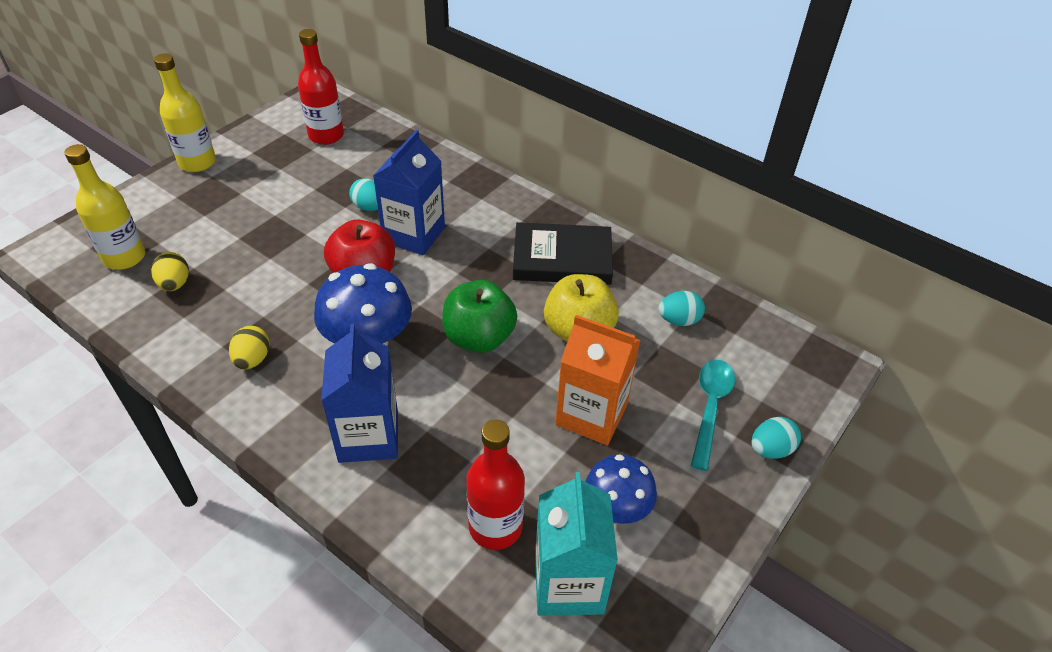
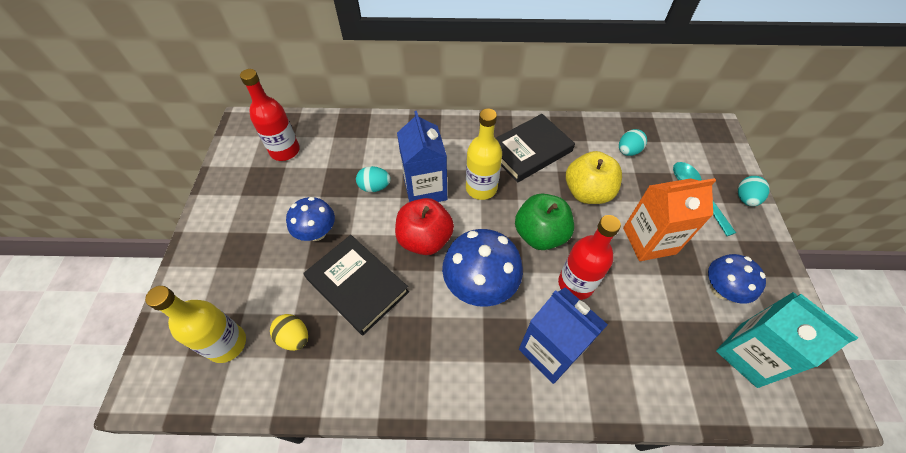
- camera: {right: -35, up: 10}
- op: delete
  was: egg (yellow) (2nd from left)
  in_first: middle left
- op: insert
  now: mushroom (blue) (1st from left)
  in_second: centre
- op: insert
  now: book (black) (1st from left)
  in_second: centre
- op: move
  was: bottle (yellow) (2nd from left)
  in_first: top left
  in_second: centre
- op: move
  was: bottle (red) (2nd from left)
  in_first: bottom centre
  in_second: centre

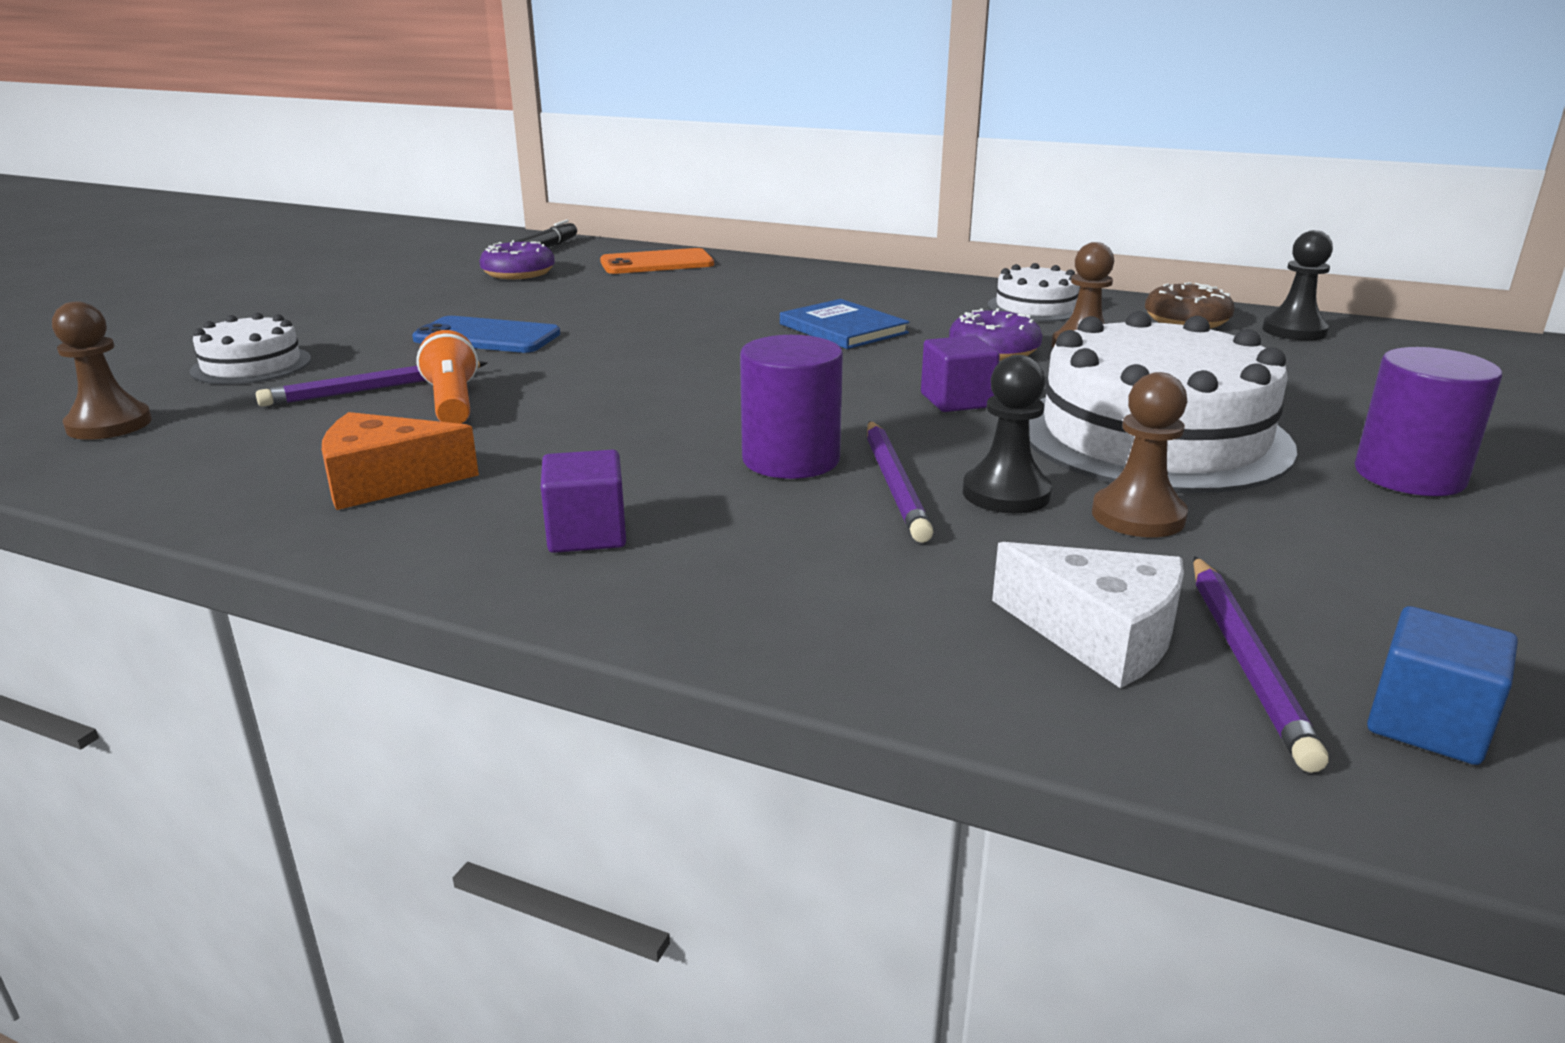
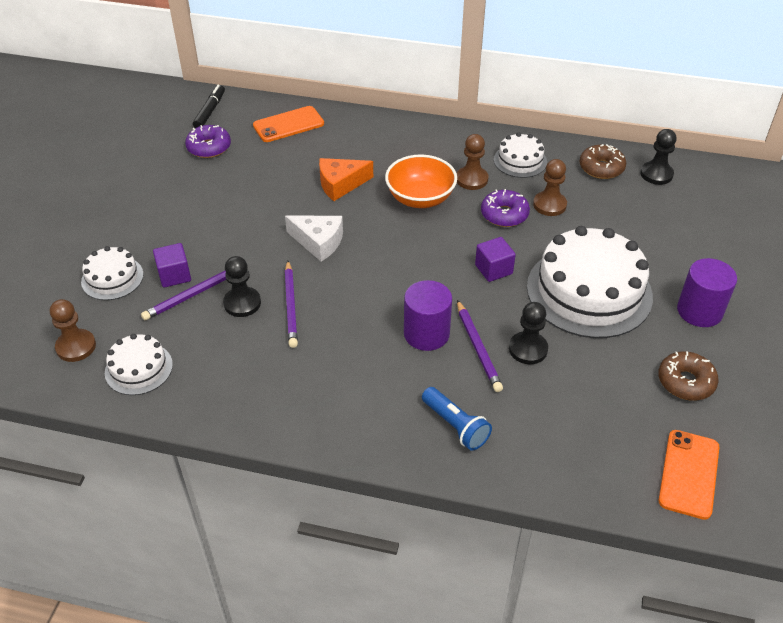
- camera: {right: -10, up: 20}
- op: delete
  was: phone (blue)
  in_first: top left
- op: insert
  now: cake (white) (2nd from left)
  in_second: middle left
- op: insert
  now: flashlight (blue)
  in_second: bottom centre
- op: insert
  now: donut (brown) (2nd from left)
  in_second: middle right
- op: move
  was: cheese (orange)
  in_first: middle left
  in_second: top centre
- op: move
  was: cube (purple) (1st from left)
  in_first: centre
  in_second: middle left
- op: move
  was: cheese (white)
  in_first: middle right
  in_second: centre
- op: move
  was: pawn (brown) (3rd from left in the first image)
  now: pawn (brown) (2nd from left)
  in_first: middle right
  in_second: top centre
- op: move
  was: pencil (purple) (3rd from left in the first image)
  now: pencil (purple) (2nd from left)
  in_first: middle right
  in_second: centre
- op: replace
  was: flashlight (orange)
  now: pawn (black) (1st from left)
  in_first: middle left
  in_second: middle left
- op: replace
  was: book (blue)
  now: bowl (orange)
  in_first: top centre
  in_second: top centre
- op: replace
  was: cube (blue)
  now: phone (orange) (2nd from left)
  in_first: middle right
  in_second: bottom right

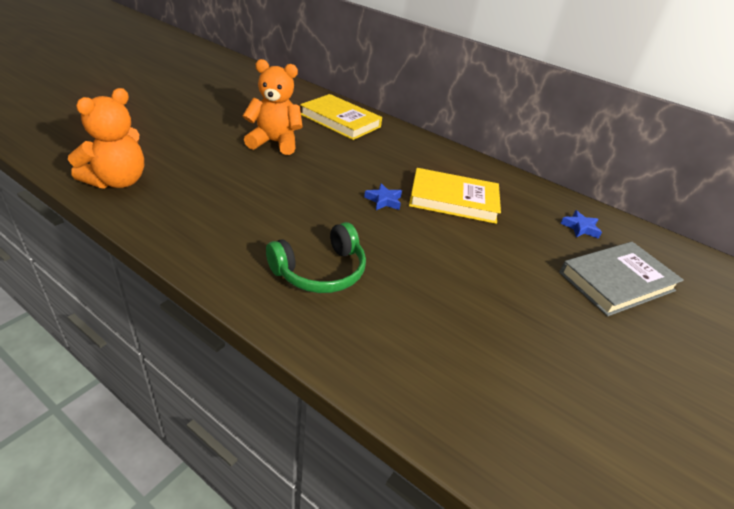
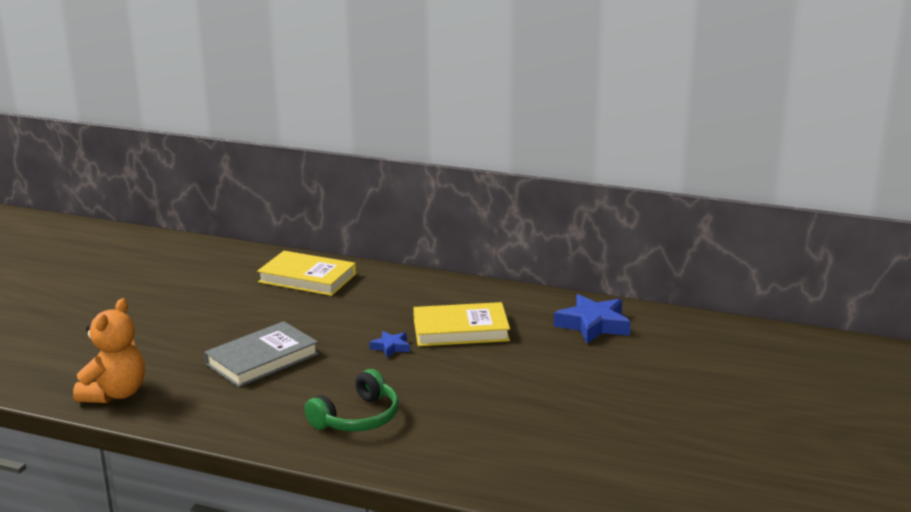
- camera: {right: -10, up: -15}
- op: delete
  was: teddy bear (orange) (2nd from left)
  in_first: top centre
- op: move
  was: book (grey)
  in_first: middle right
  in_second: bottom left
- op: resize
  was: star (blue) (2nd from left)
  in_first: middle right
  in_second: centre
  ratio: 1.94

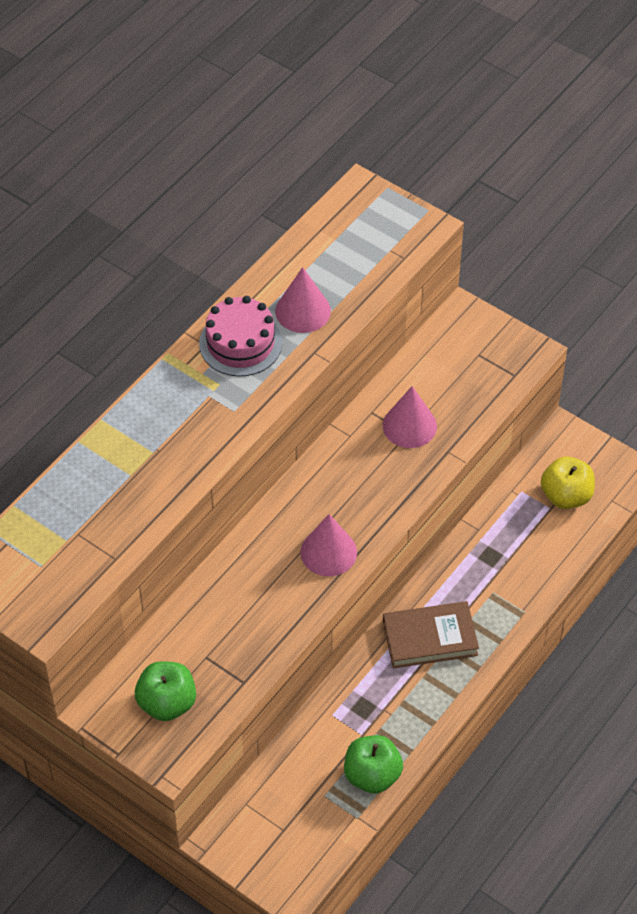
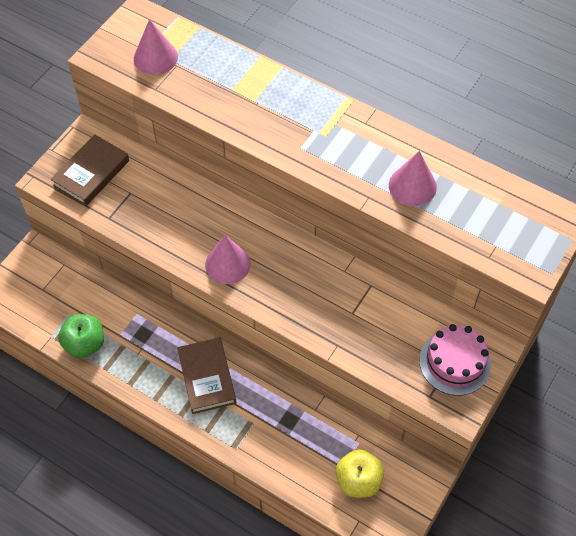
- camera: {right: 85, up: 5}
- op: move
  was: cake (pink)
  in_first: centre
  in_second: bottom right
- op: move
  was: cone (pink) (3rd from left in the first image)
  now: cone (pink) (1st from left)
  in_first: centre
  in_second: top left
- op: replace
  was: apple (green) (1st from left)
  now: book (brown) (1st from left)
  in_first: bottom left
  in_second: top left

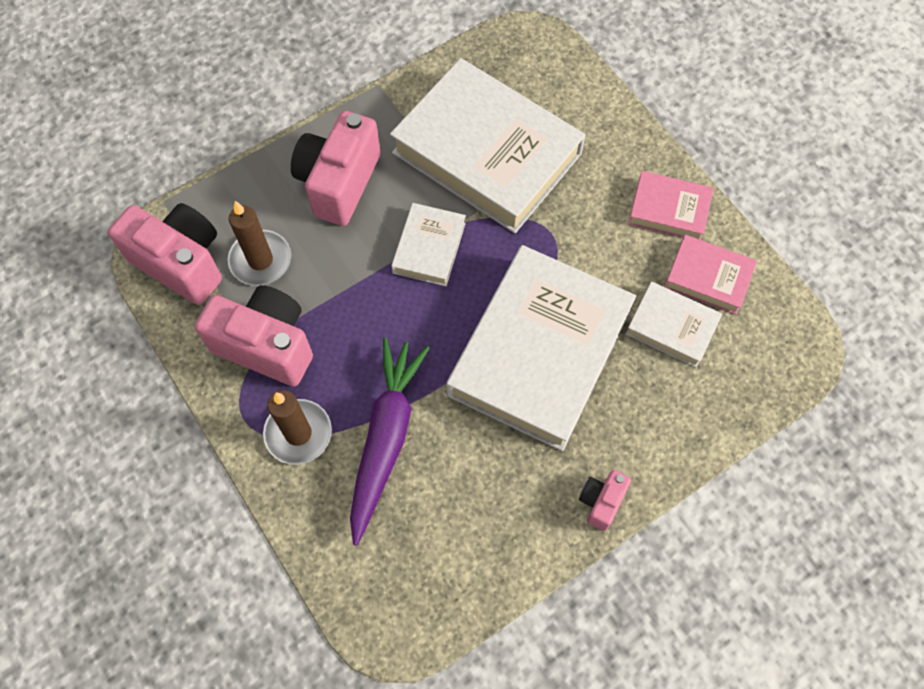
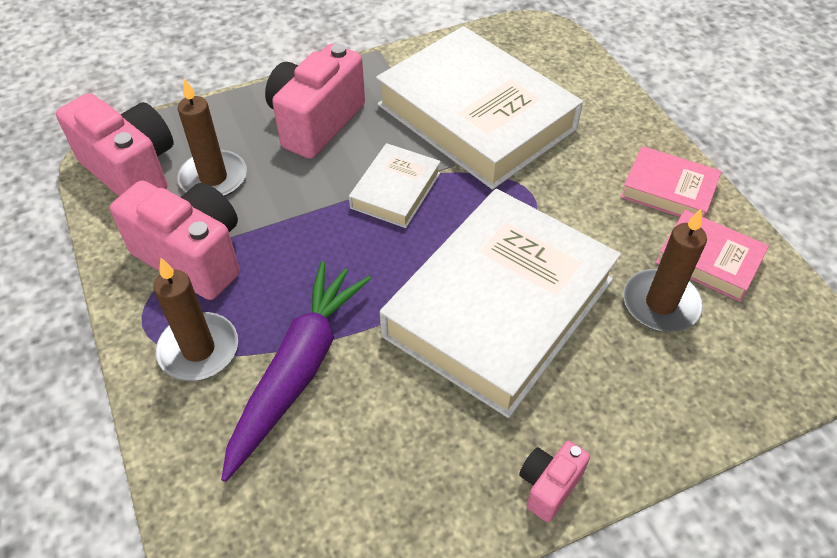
- camera: {right: 10, up: -15}
- op: replace
  was: book (white) (4th from left)
  now: candle (brown) (3rd from left)
  in_first: middle right
  in_second: middle right

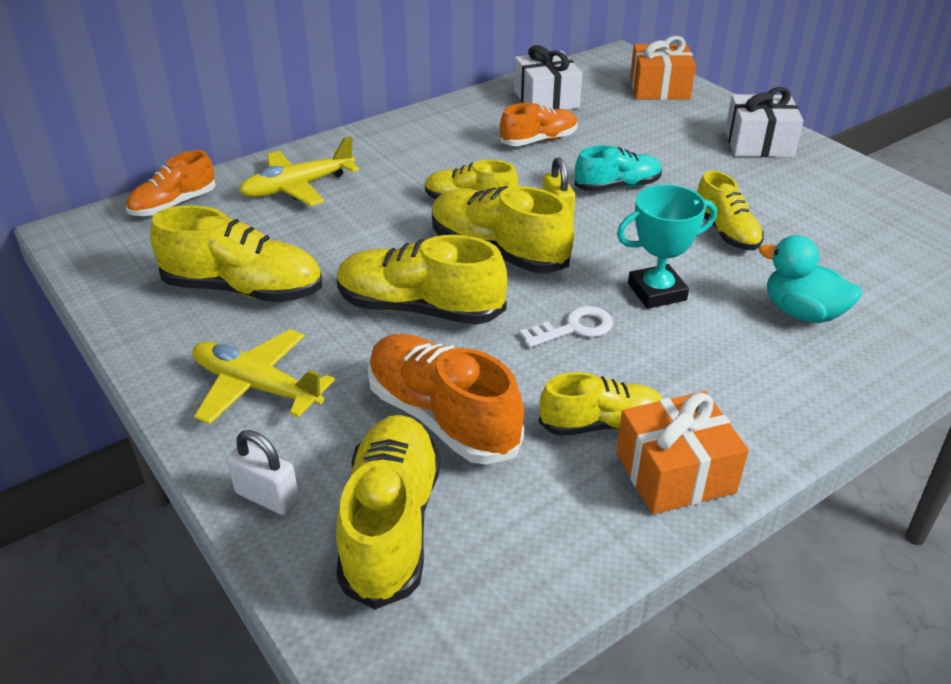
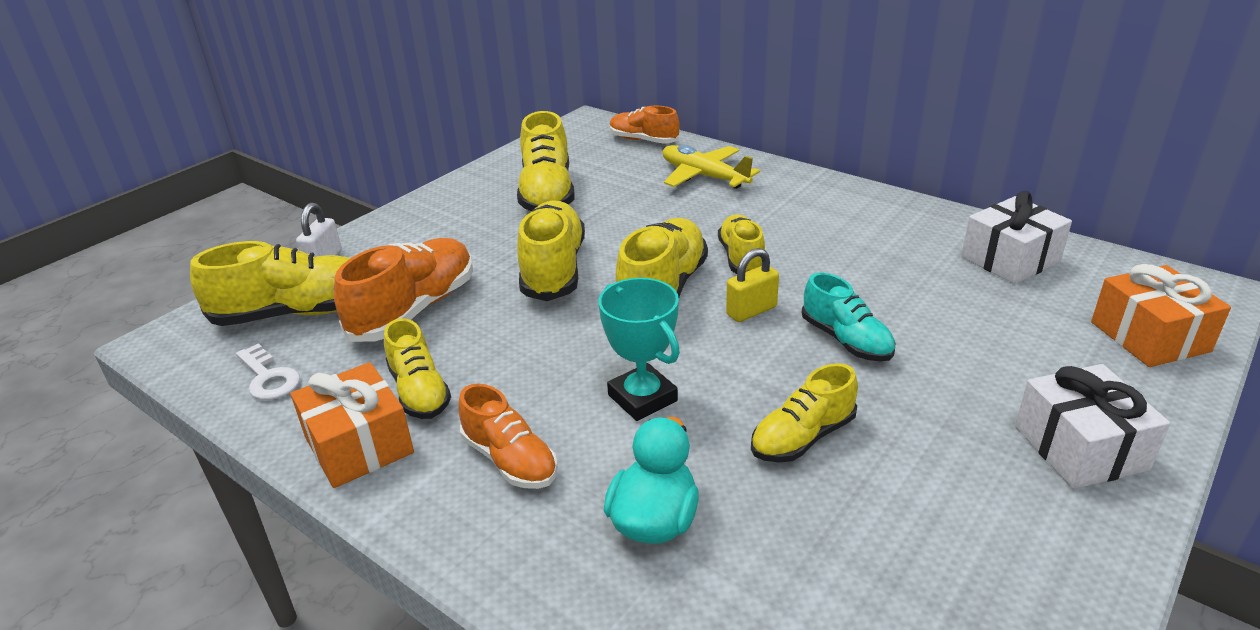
- camera: {right: 75, up: -5}
- op: delete
  was: plane (yellow) (1st from left)
  in_first: middle left
- op: move
  was: shoe (orange) (3rd from left in the first image)
  now: shoe (orange) (2nd from left)
  in_first: top centre
  in_second: bottom centre
- op: move
  was: key (white)
  in_first: centre
  in_second: middle left

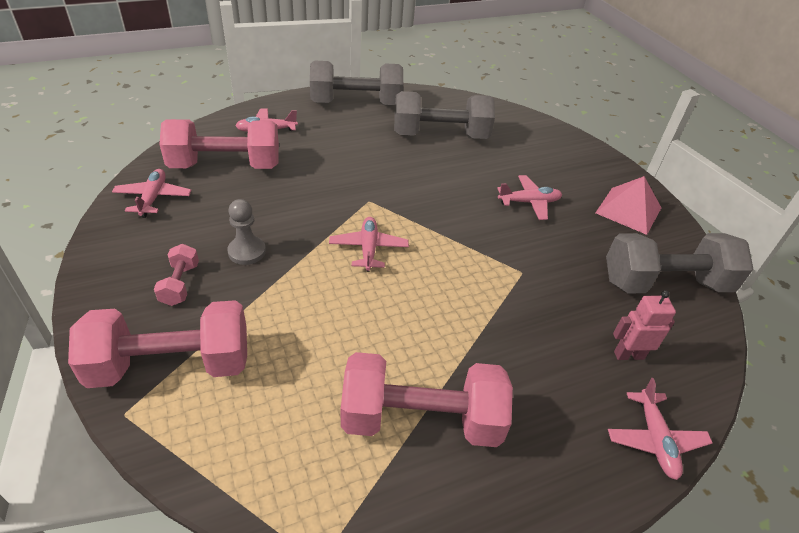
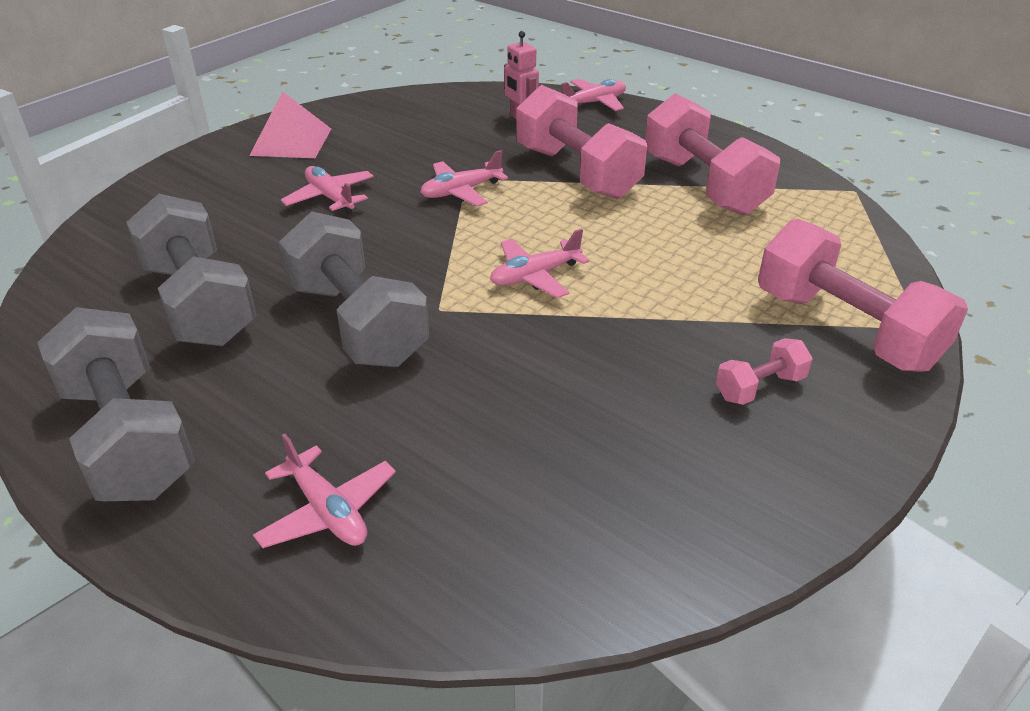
- camera: {right: -115, up: -5}
- op: delete
  was: pawn (grey)
  in_first: middle left
- op: move
  was: plane (pink) (1st from left in the first image)
  now: plane (pink) (3rd from left)
  in_first: middle left
  in_second: top centre
- op: move
  was: dumbbell (pink) (3rd from left in the first image)
  now: dumbbell (pink) (1st from left)
  in_first: top left
  in_second: top centre
- op: move
  was: dumbbell (grey) (3rd from left)
  in_first: middle right
  in_second: centre

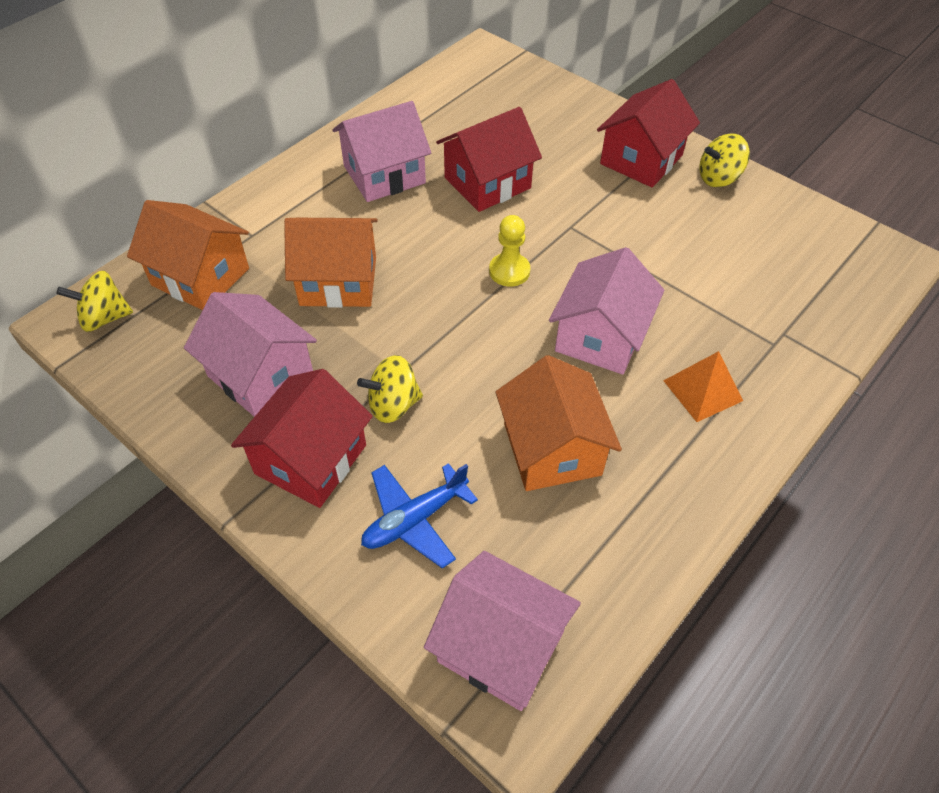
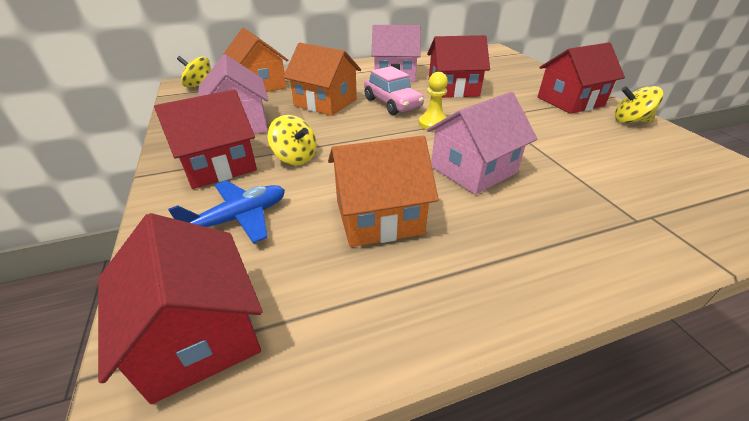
- camera: {right: 30, up: -15}
- op: delete
  was: pyramid (orange)
  in_first: middle right
- op: insert
  now: car (pink)
  in_second: top centre
- op: recolor
  was: house (pink) (3rd from left)
  now: house (red) (1st from left)
  in_first: bottom centre
  in_second: bottom left
- op: rotate
  was: spinning top (yellow) (2nd from left)
  in_first: centre
  in_second: top centre
  clockwise: -150
- op: rotate
  was: plane (blue)
  in_first: centre
  in_second: middle left
  clockwise: 150
- op: rotate
  was: house (orange) (3rd from left)
  in_first: centre
  in_second: centre
  clockwise: 60

